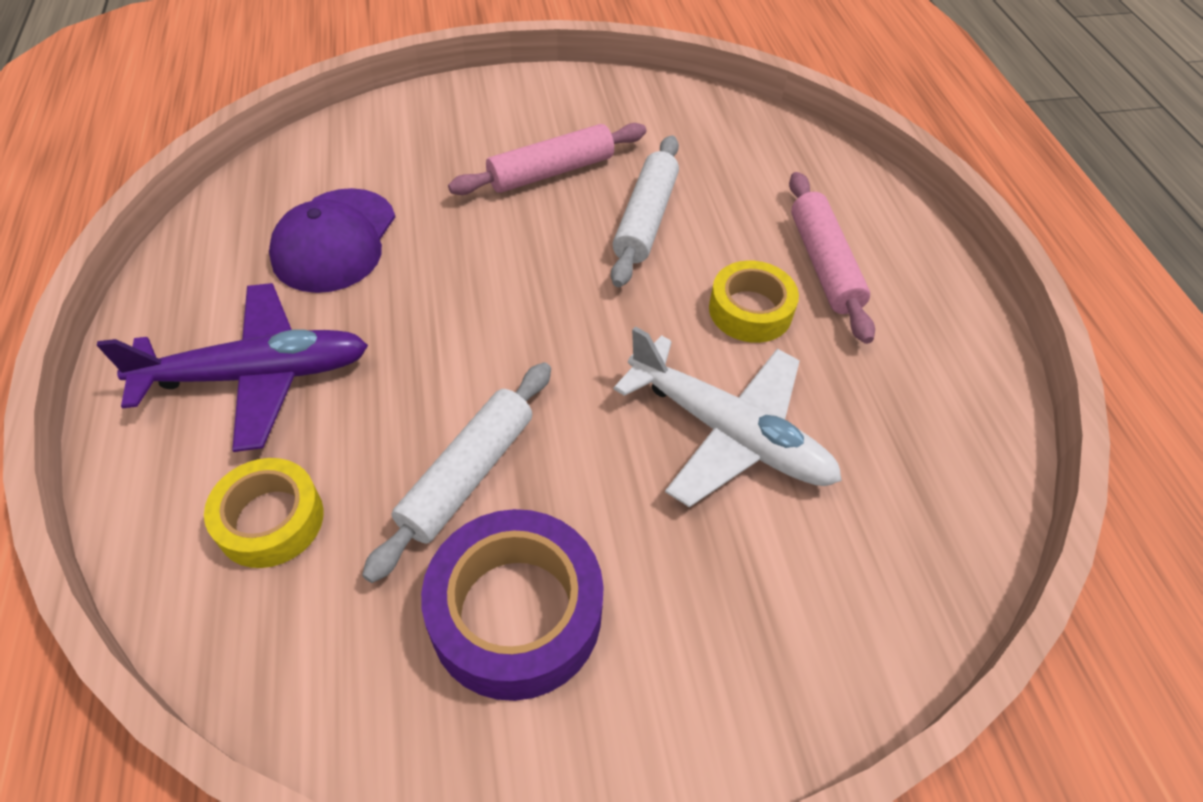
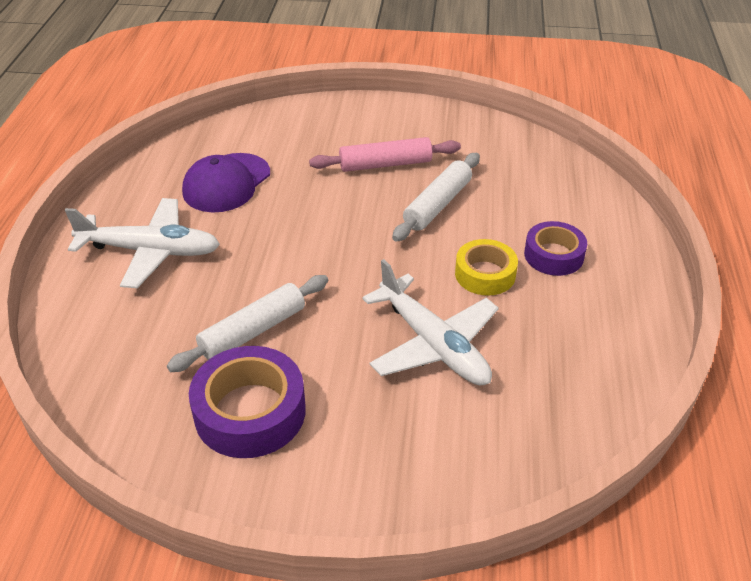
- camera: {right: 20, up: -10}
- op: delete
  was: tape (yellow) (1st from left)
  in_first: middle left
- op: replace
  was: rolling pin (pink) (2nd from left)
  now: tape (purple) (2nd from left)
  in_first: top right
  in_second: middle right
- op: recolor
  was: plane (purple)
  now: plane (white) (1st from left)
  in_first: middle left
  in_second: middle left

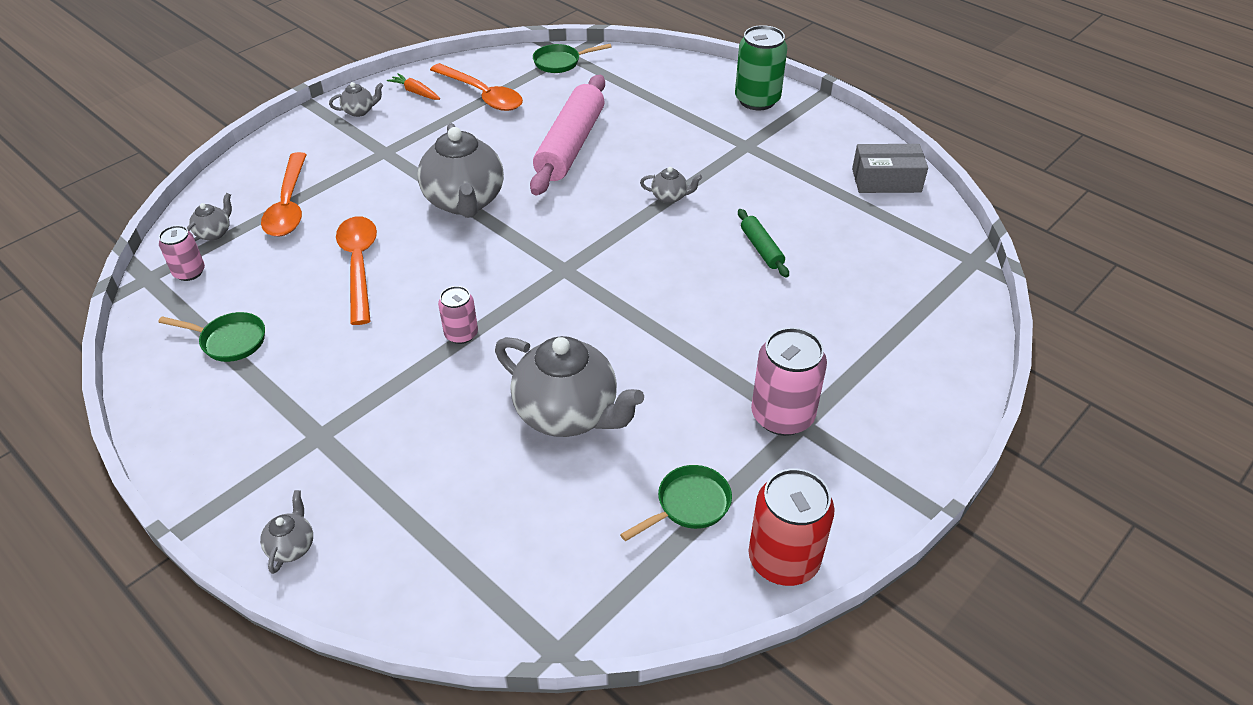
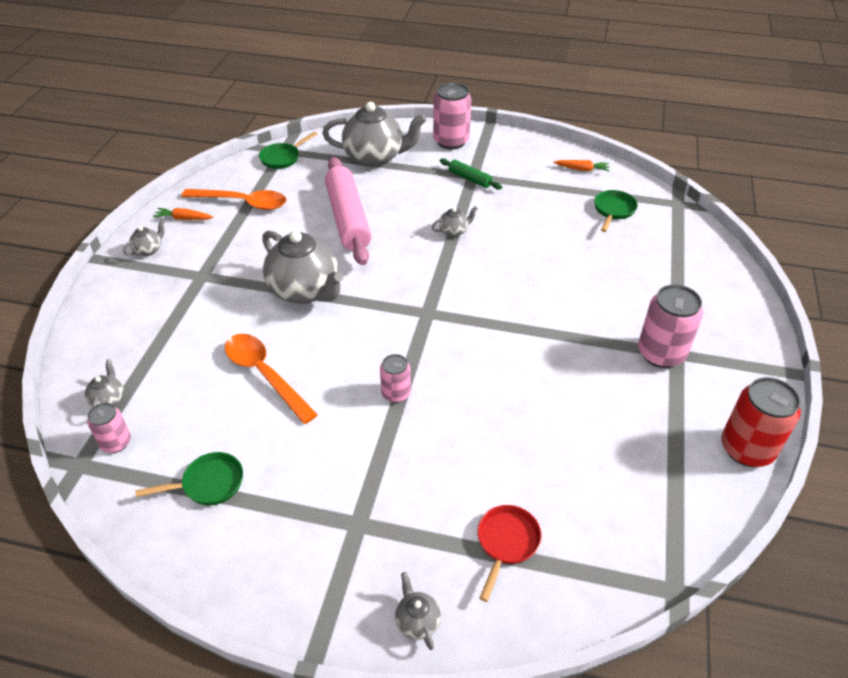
- camera: {right: -30, up: 0}
- op: delete
  was: spoon (orange) (1st from left)
  in_first: top left
- op: insert
  now: pan (red)
  in_second: bottom centre
- op: move
  was: teapot (grey) (5th from left in the first image)
  now: teapot (grey) (4th from left)
  in_first: centre
  in_second: top centre
- op: move
  was: pan (green) (3rd from left)
  in_first: bottom centre
  in_second: top right
- op: move
  was: rolling pin (green)
  in_first: centre
  in_second: top centre
- op: replace
  was: box (grey)
  now: carrot (orange) (2nd from left)
  in_first: top right
  in_second: top right
- op: recolor
  was: can (green)
  now: can (pink) (3rd from left)
  in_first: top centre
  in_second: top centre

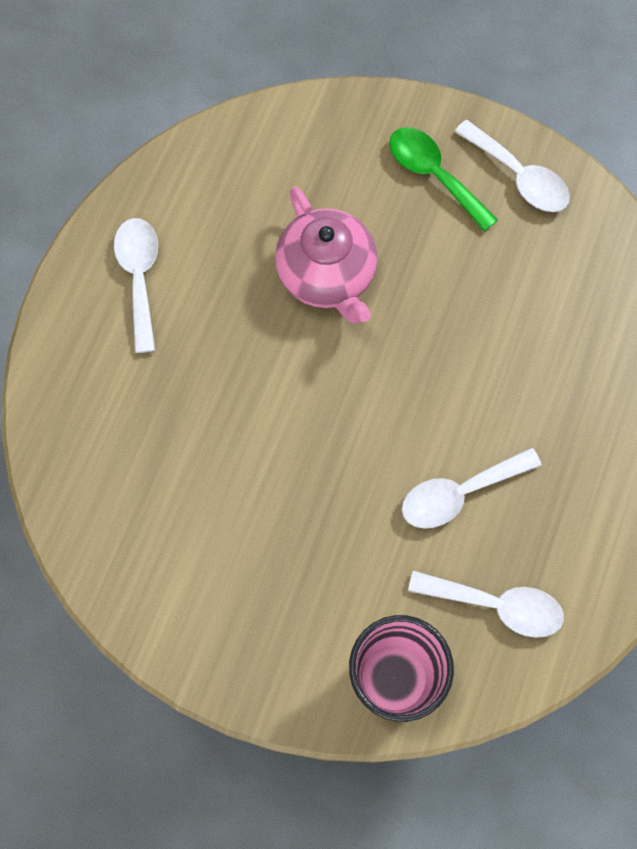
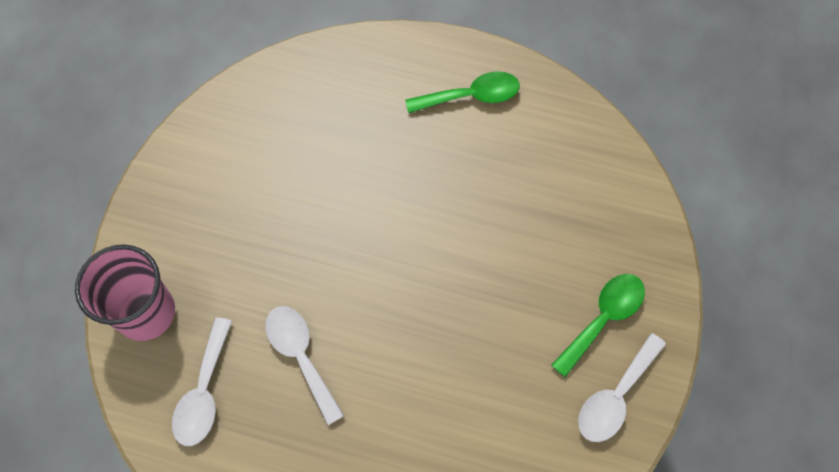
- camera: {right: 85, up: -5}
- op: delete
  was: teapot (pink)
  in_first: top centre
- op: recolor
  was: spoon (white) (1st from left)
  now: spoon (green) (1st from left)
  in_first: middle left
  in_second: top centre

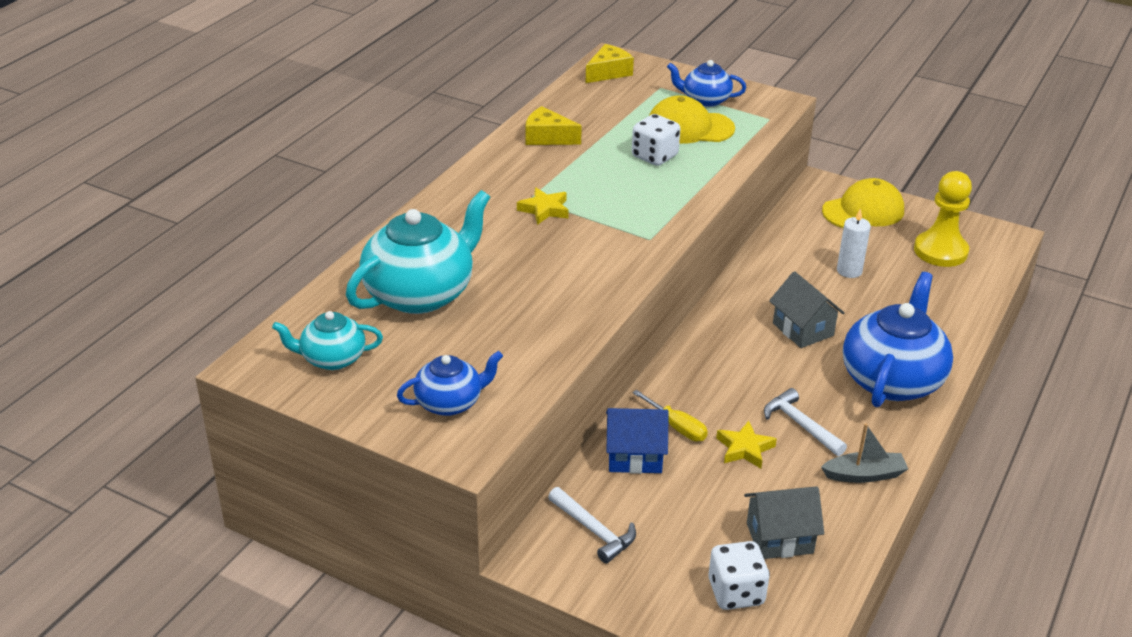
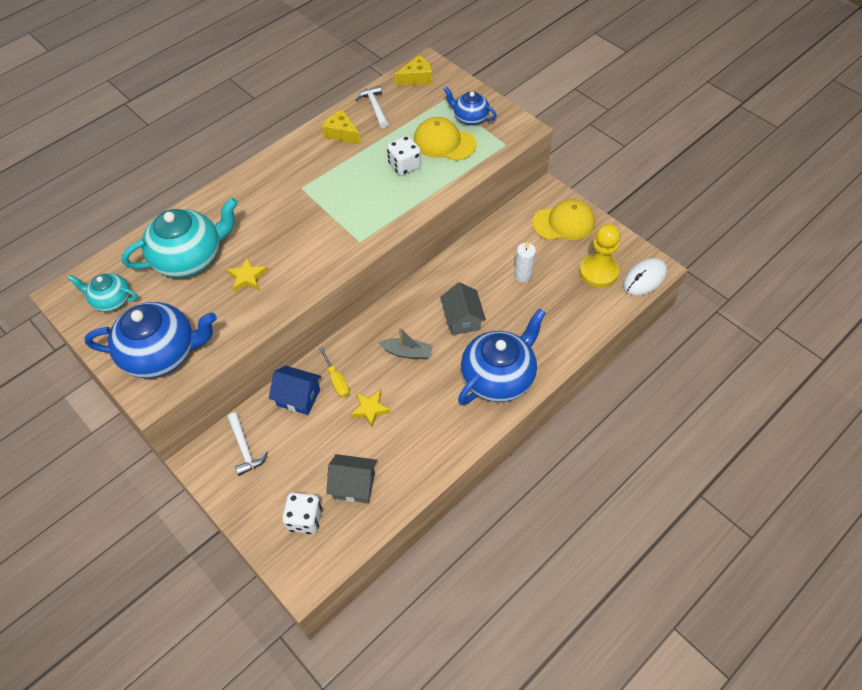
- camera: {right: 20, up: 20}
- op: insert
  now: mouse (white)
  in_second: middle right
- op: move
  was: star (yellow) (1st from left)
  in_first: top centre
  in_second: middle left
- op: move
  was: hammer (white) (2nd from left)
  in_first: middle right
  in_second: top centre
- op: move
  was: boat (grey)
  in_first: bottom right
  in_second: centre
- op: resize
  was: teapot (blue) (1st from left)
  in_first: centre
  in_second: middle left
  ratio: 1.83

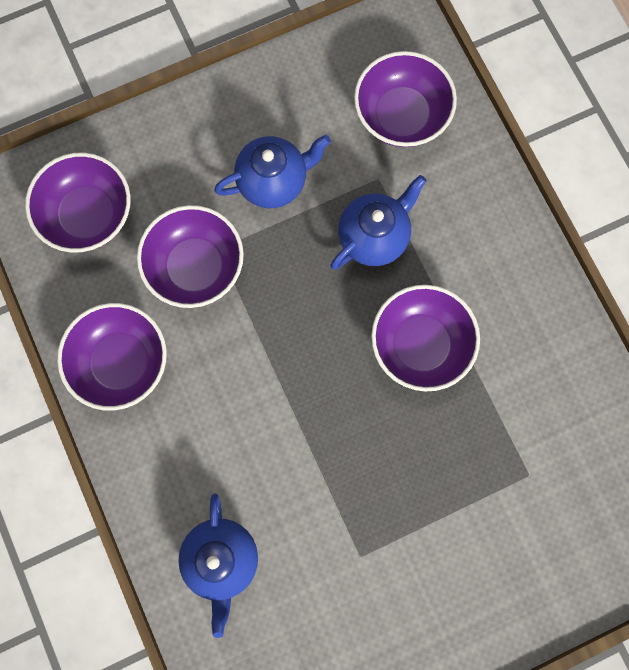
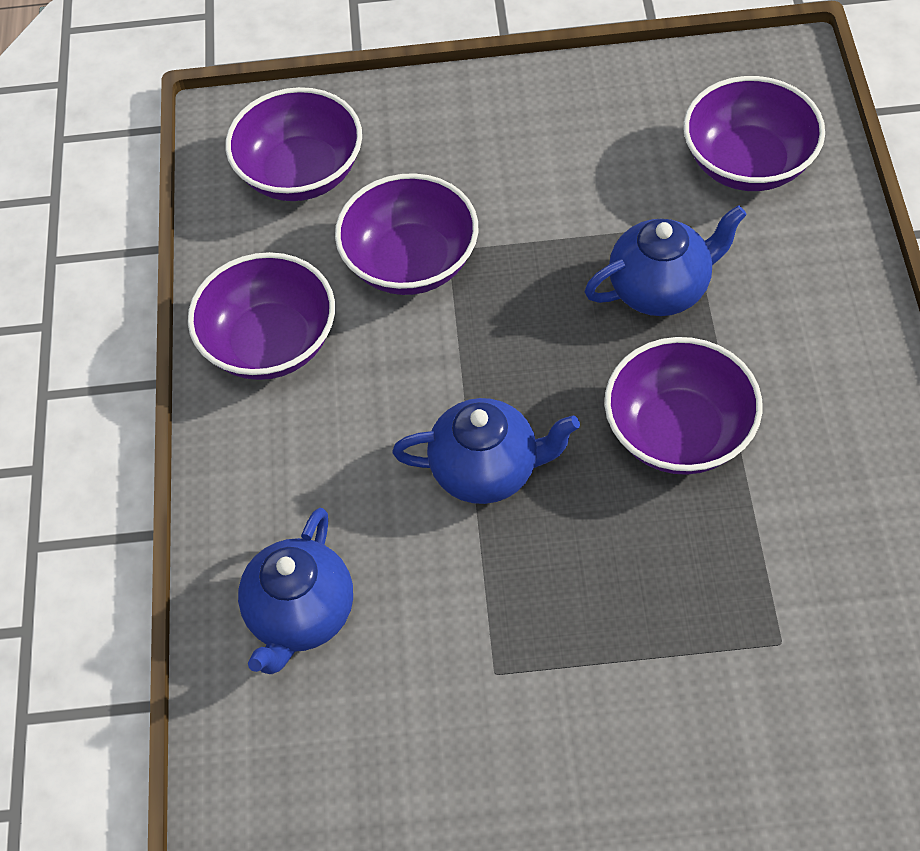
- camera: {right: 25, up: -20}
- op: move
  was: teapot (blue) (2nd from left)
  in_first: top centre
  in_second: centre

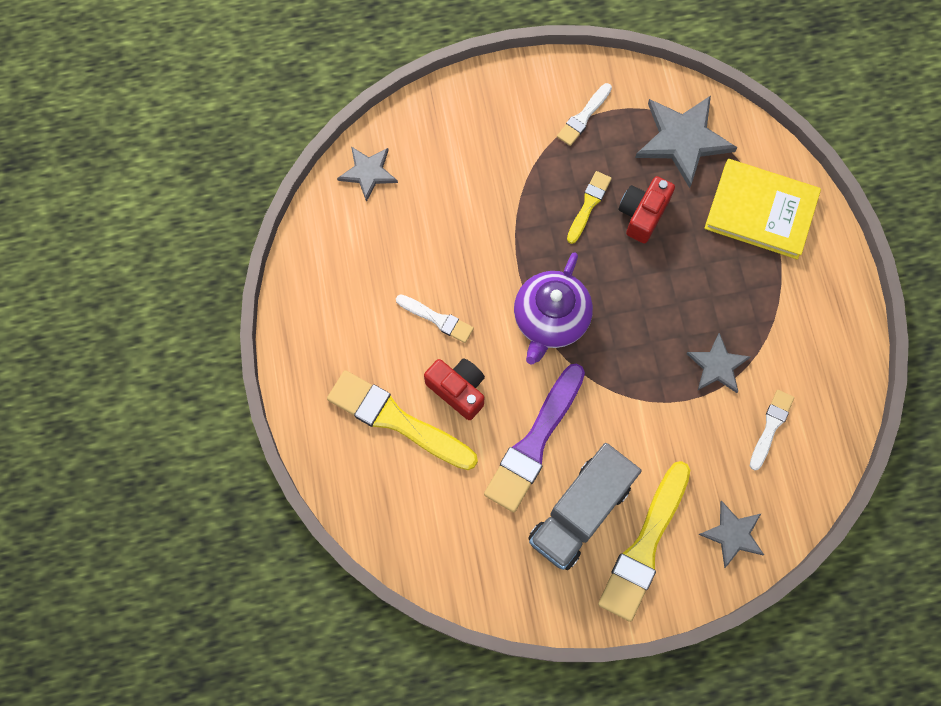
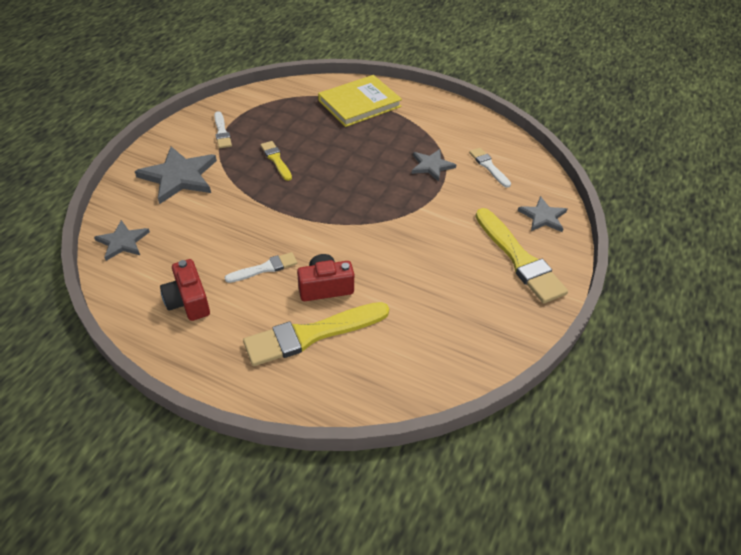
- camera: {right: -55, up: -25}
- op: delete
  was: brush (purple)
  in_first: centre
- op: delete
  was: teapot (purple)
  in_first: centre
- op: delete
  was: truck (grey)
  in_first: bottom centre
- op: move
  was: camera (red) (2nd from left in the first image)
  now: camera (red) (1st from left)
  in_first: top right
  in_second: middle left
- op: move
  was: star (grey) (2nd from left)
  in_first: top right
  in_second: top left

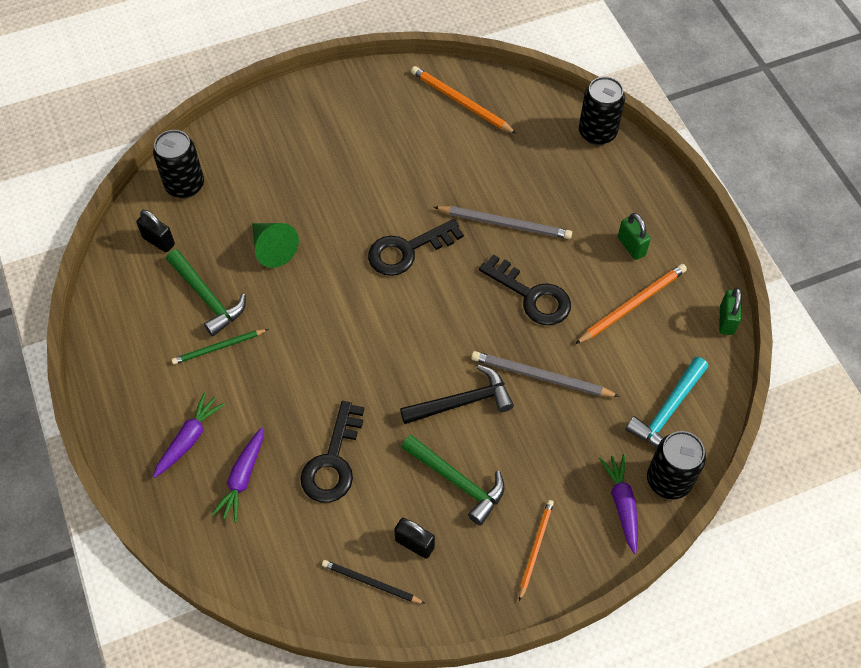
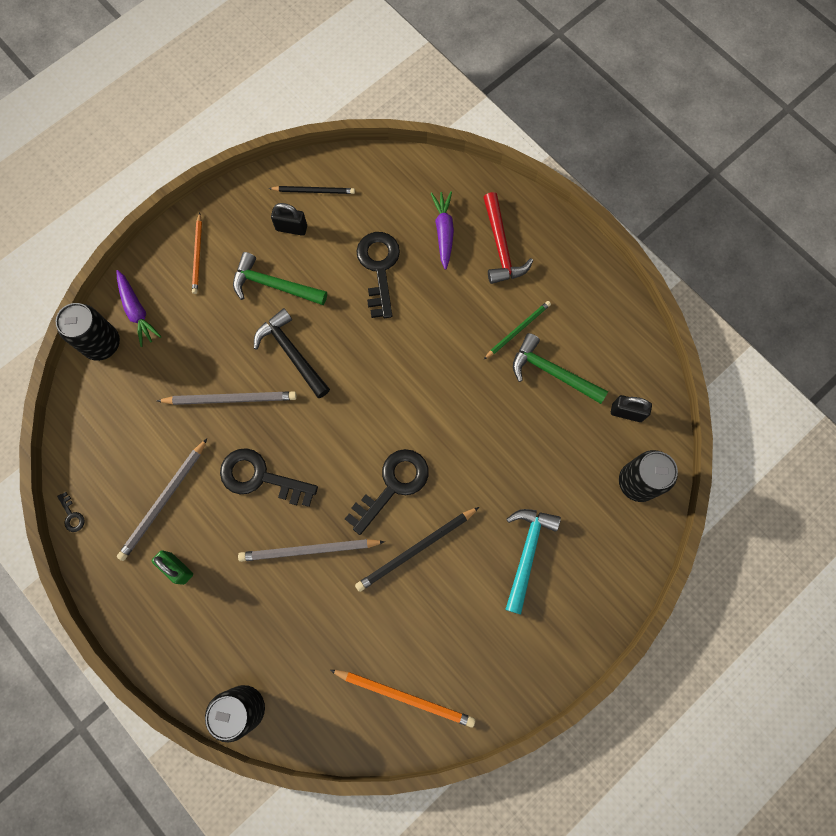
- camera: {right: 160, up: 15}
- op: delete
  was: cone (green)
  in_first: middle left
- op: insert
  now: pencil (black) (2nd from left)
  in_second: centre
- op: move
  was: hammer (turquoise)
  in_first: middle right
  in_second: bottom centre
- op: replace
  was: carrot (purple) (1st from left)
  now: hammer (red)
  in_first: middle left
  in_second: top centre
- op: replace
  was: padlock (green) (2nd from left)
  now: key (black) (1st from left)
  in_first: middle right
  in_second: middle left
- op: recolor
  was: pencil (orange) (3rd from left)
  now: pencil (grey) (1st from left)
  in_first: middle right
  in_second: middle left
- op: rotate
  was: hammer (black)
  in_first: centre
  in_second: centre
  clockwise: 90

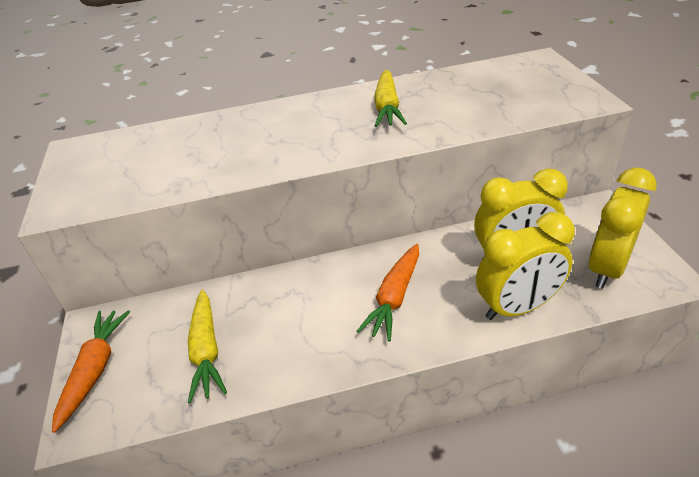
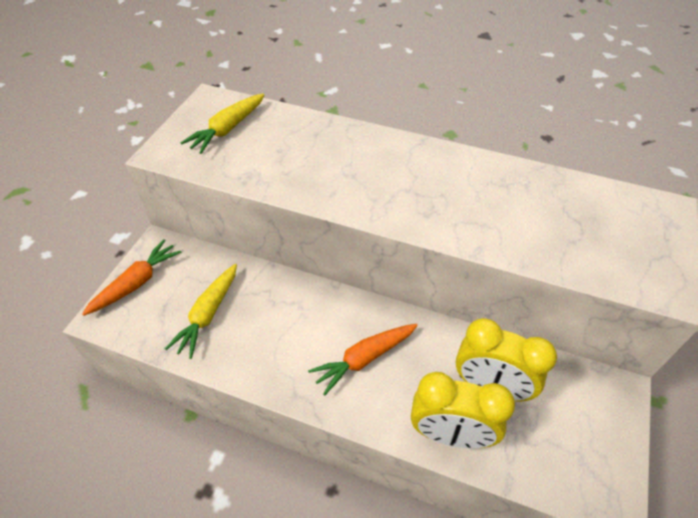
- camera: {right: 30, up: 10}
- op: delete
  was: clock (yellow) (3rd from left)
  in_first: middle right
- op: move
  was: carrot (yellow) (2nd from left)
  in_first: top centre
  in_second: top left

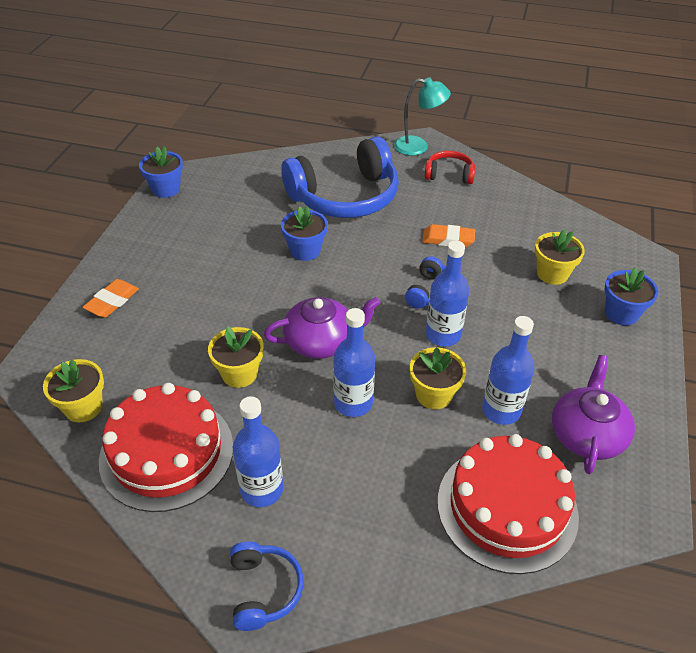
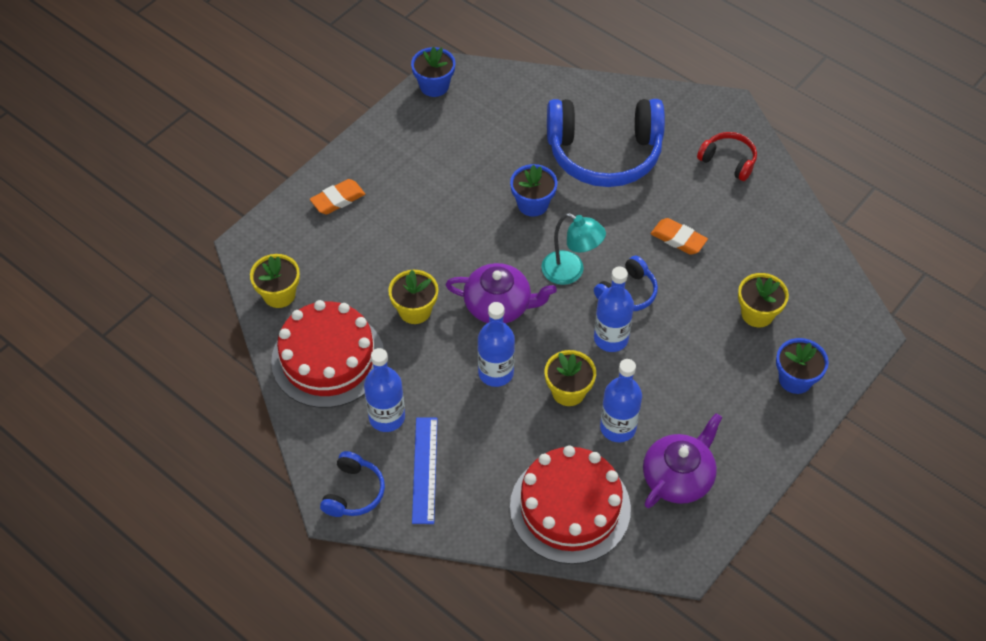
- camera: {right: 25, up: 10}
- op: insert
  now: ruler (blue)
  in_second: bottom centre
- op: move
  was: lamp (turquoise)
  in_first: top centre
  in_second: centre

